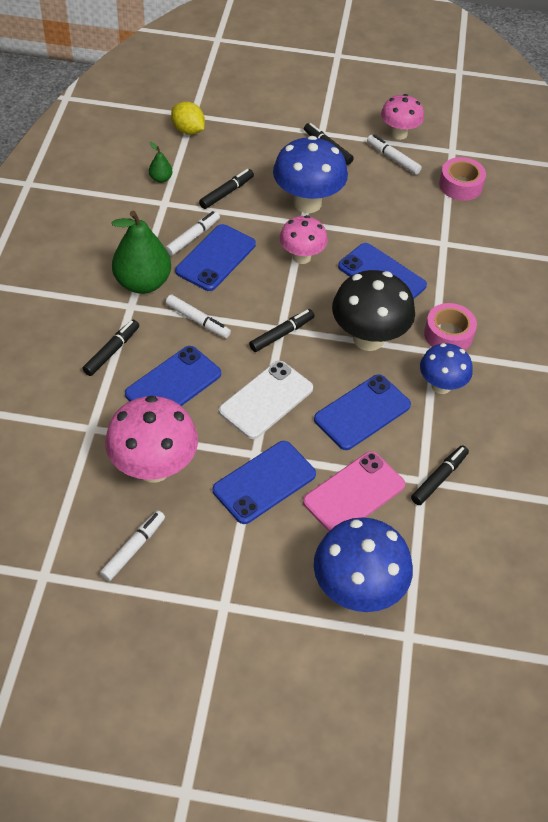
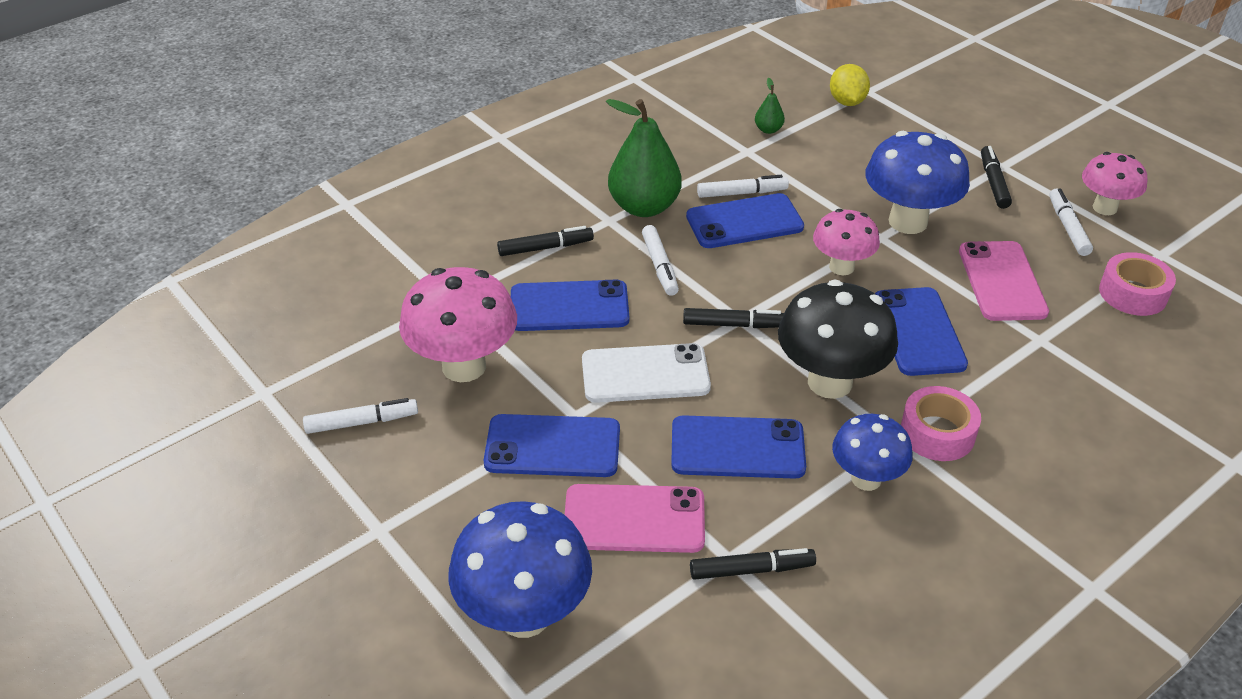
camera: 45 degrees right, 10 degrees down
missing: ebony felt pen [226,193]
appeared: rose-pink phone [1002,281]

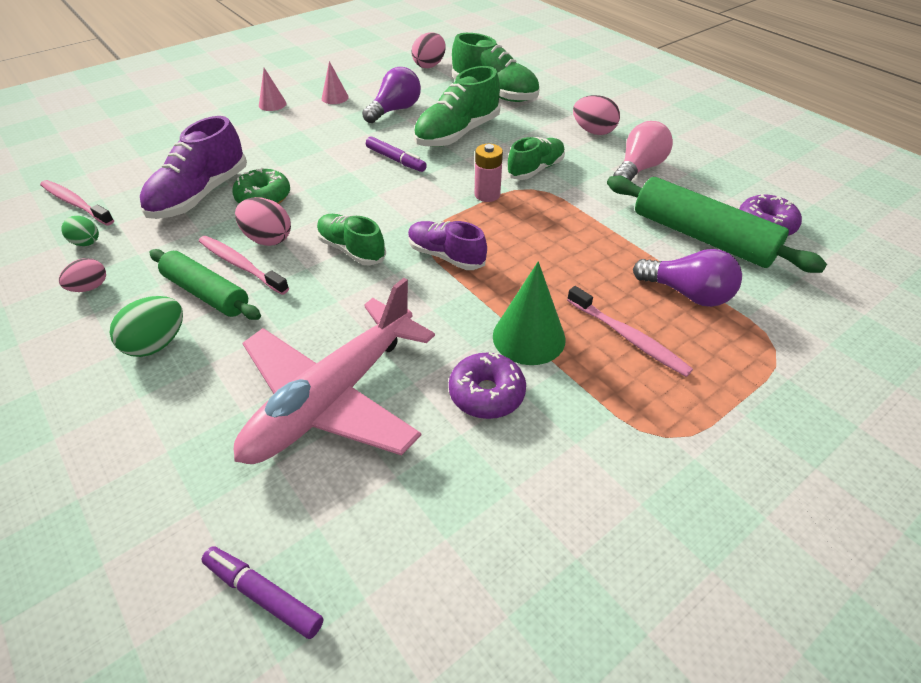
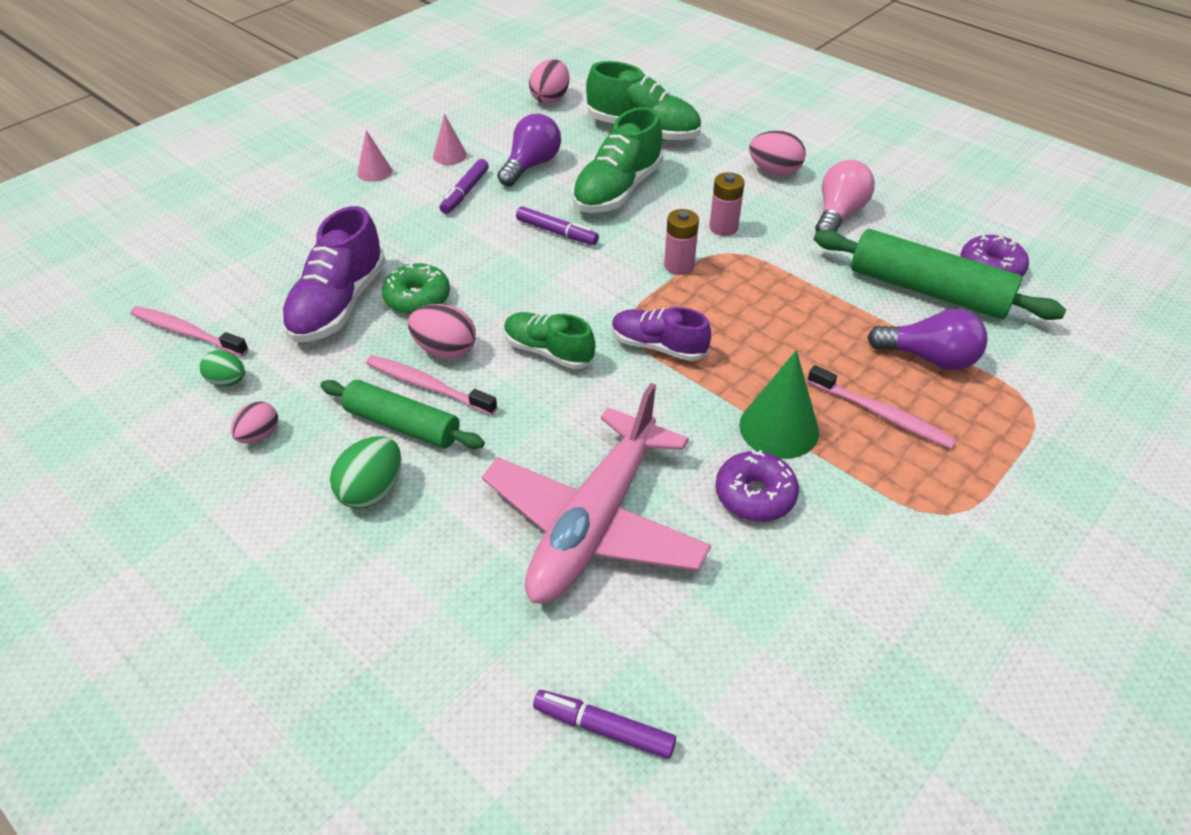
camera: 10 degrees left, 0 degrees up
appeared: violet felt pen [465,192]
exchanged: leaf-green lace-up shoe [535,169] to rose-pink battery [723,227]

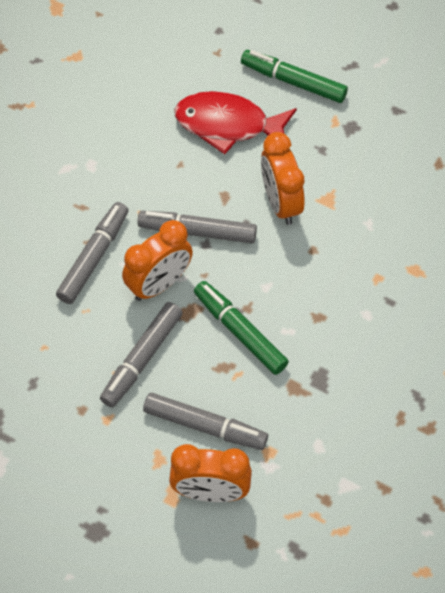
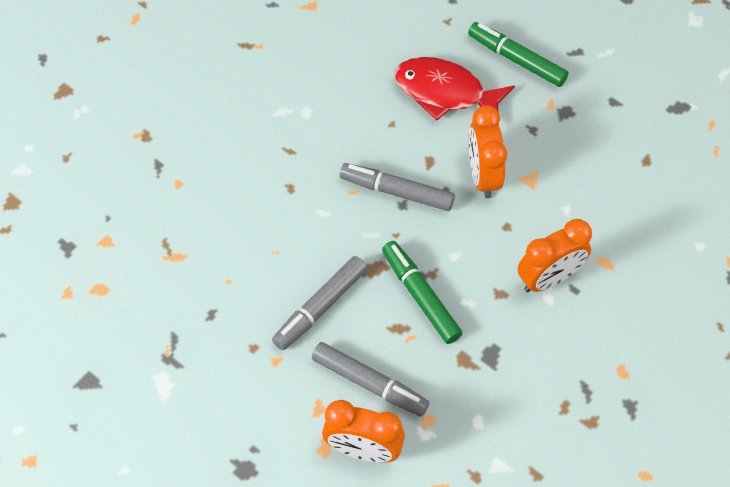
camera: 10 degrees right, 0 degrees up
missing: gray felt pen [93,258]
relocated: orange-coloured clock [159,284] to [549,278]

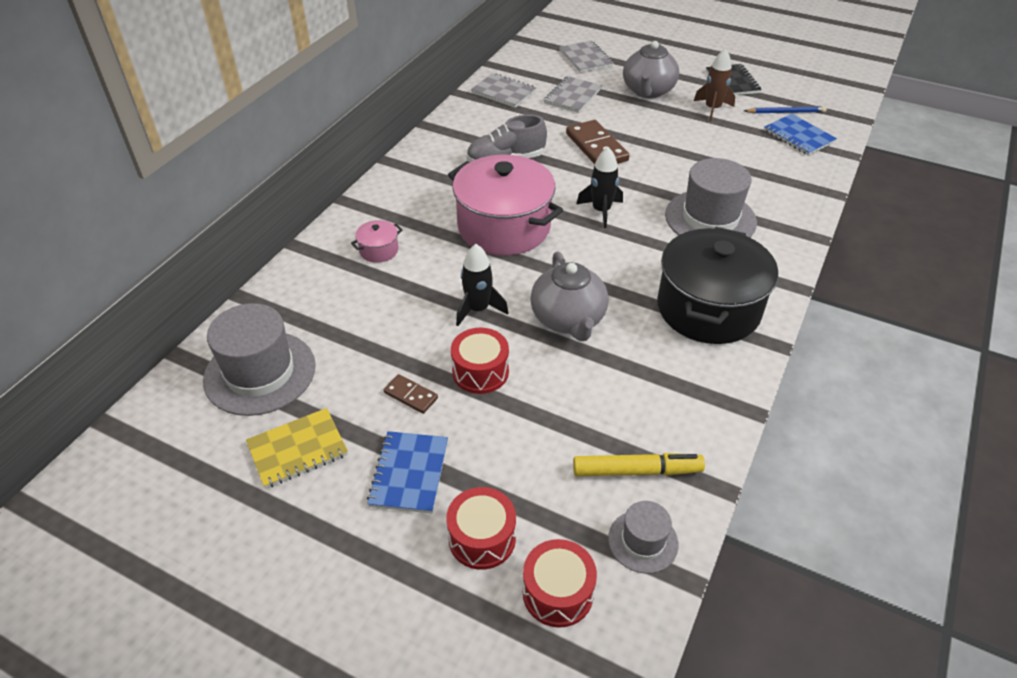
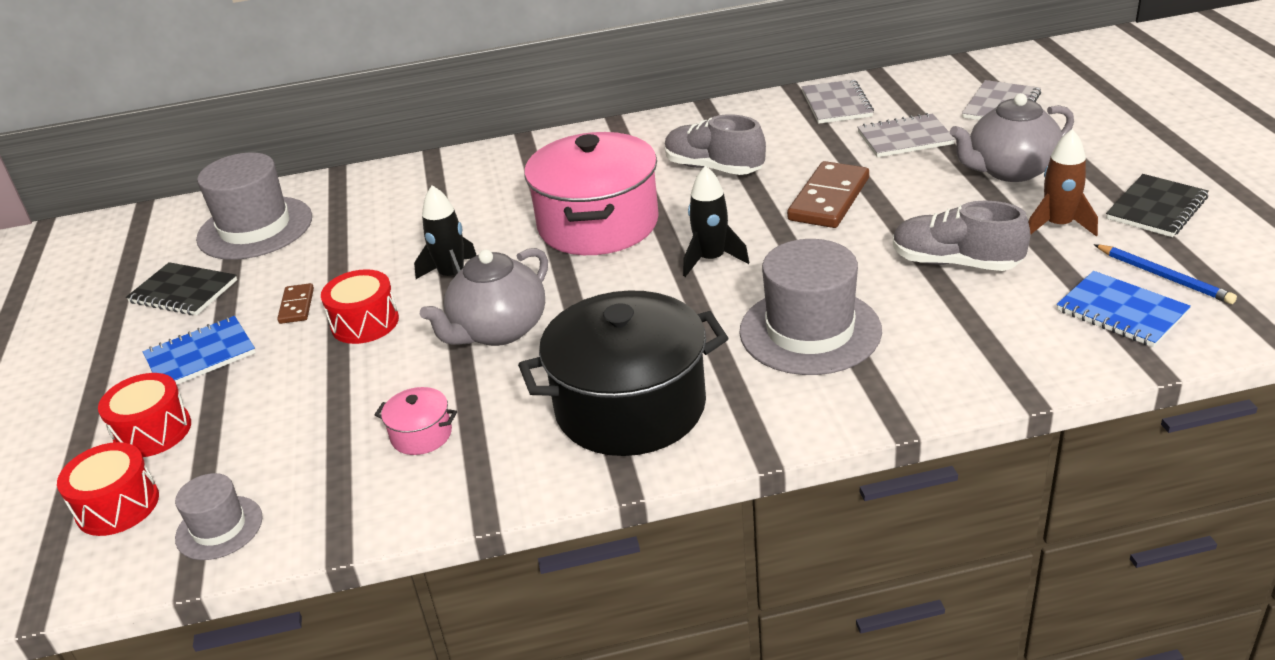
camera: 55 degrees right, 10 degrees down
missing: yellow felt pen [636,471]
appeared: gray lace-up shoe [955,263]
relocated: rose-pink pot [379,250] to [421,435]
colour: yellow exercise book [298,449] to ebony exercise book [183,292]
spun: blue exercise book [798,136] = [1121,312] 60 degrees counterclockwise

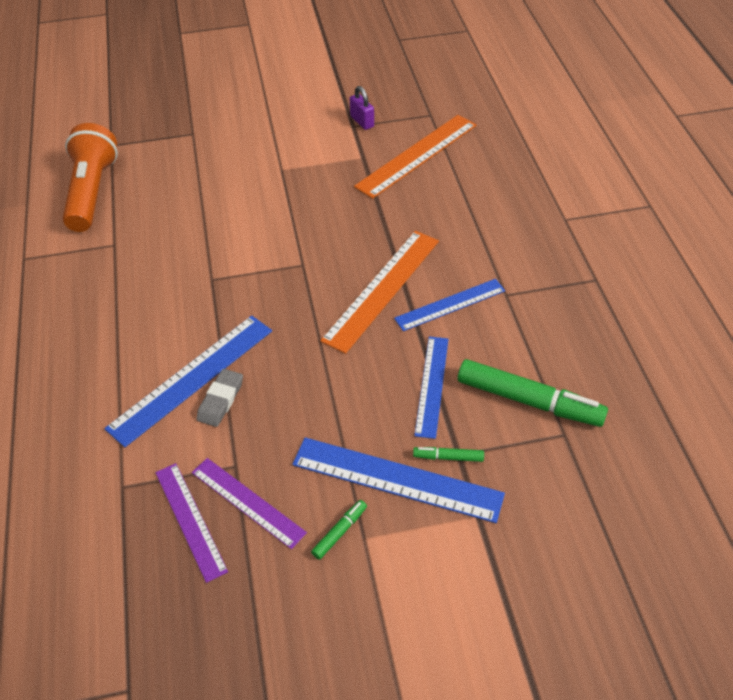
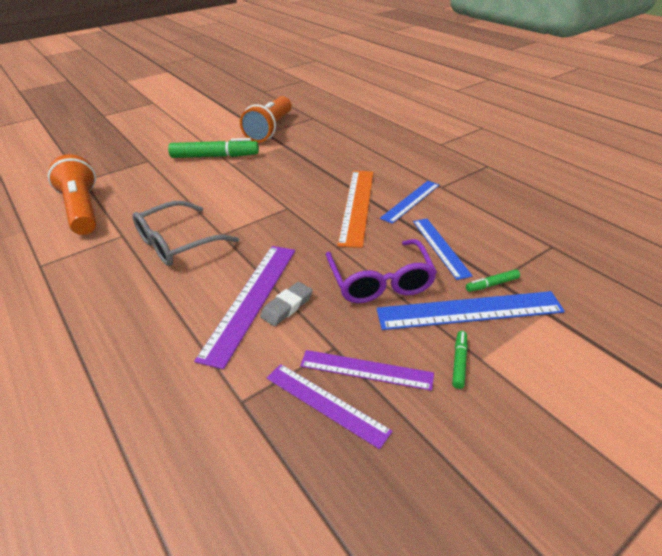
camera: 25 degrees left, 10 degrees down
missing: orange-coloured ruler [417,155]
appeared: gray glasses [177,243]; violet glasses [380,281]
relocated: leaf-green felt pen [529,401] to [215,156]
exchanged: violet small lock [362,121] to orange-coloured torch [270,130]
colour: blue ruler [191,378] to violet ruler [250,300]
spun: gray pencil eraser [220,400] = [287,306] 45 degrees clockwise

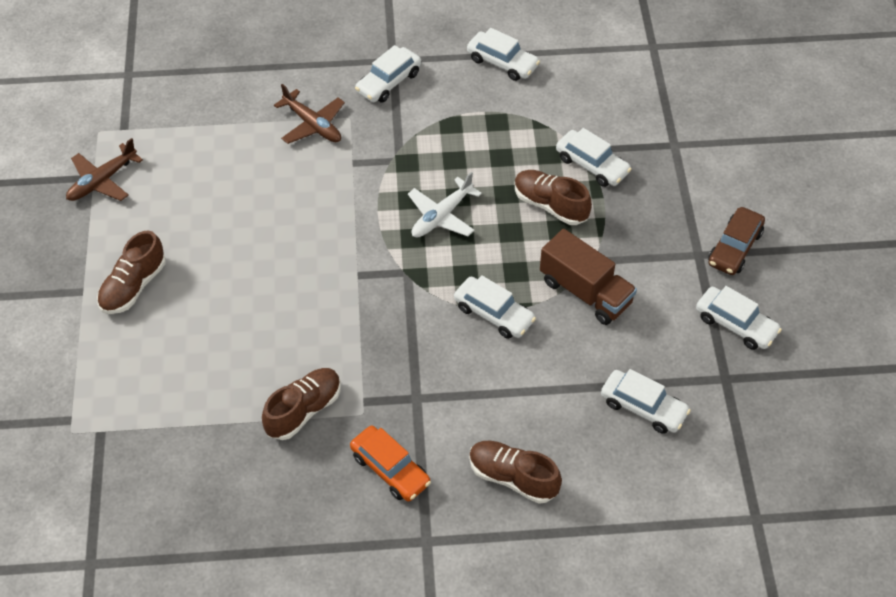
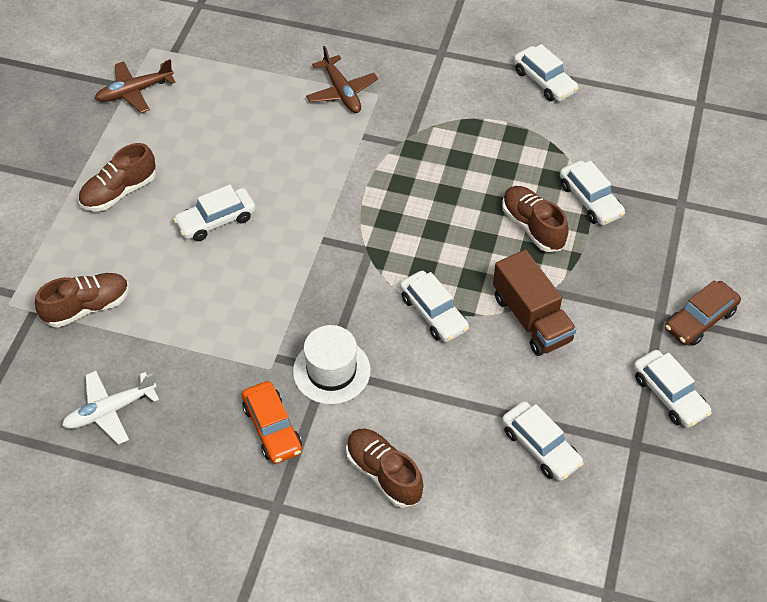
camera: 20 degrees right, 0 degrees up
appeared: pure white tall hat [331,371]
relocated: russet lace-up shoe [303,410] to [87,307]; pure white automobile [388,82] to [216,220]; pure white toy plane [442,216] to [110,411]

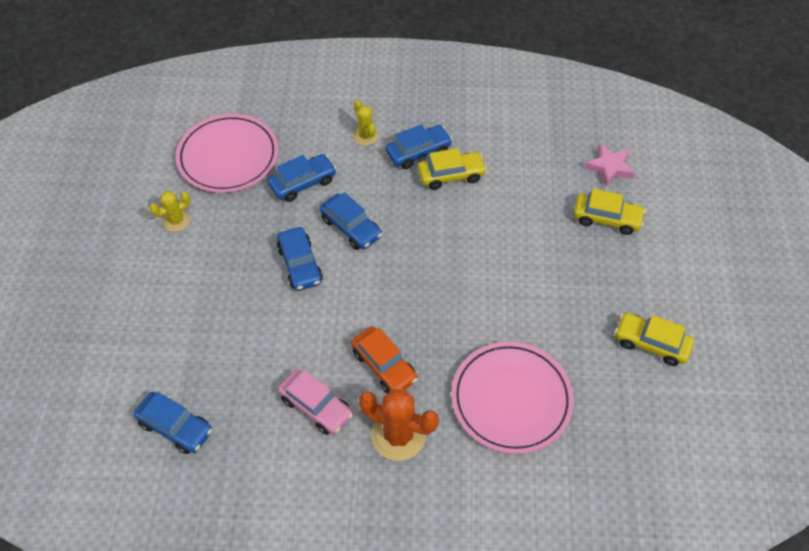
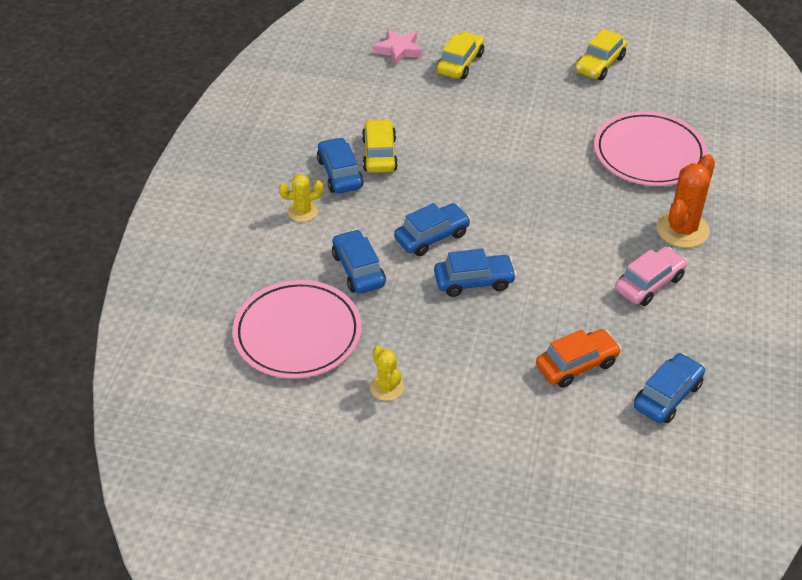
camera: 80 degrees left, 10 degrees down
relocated: orange-coloured automobile [384,366] to [576,365]

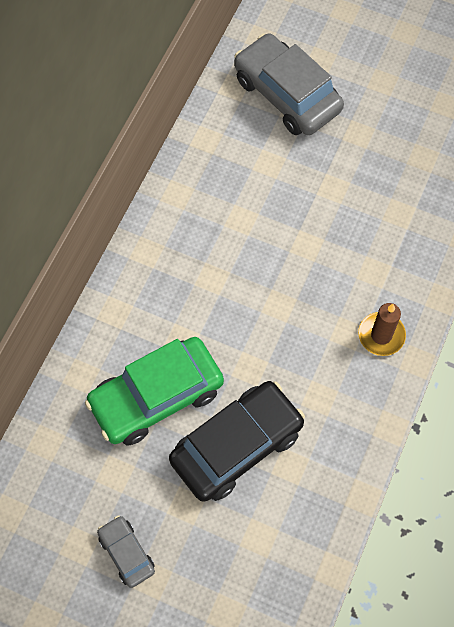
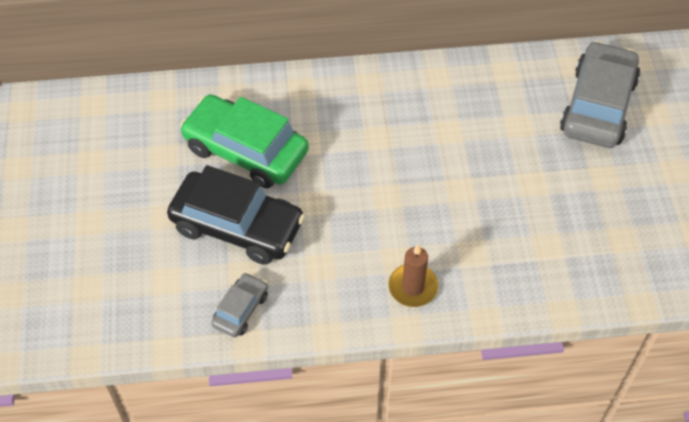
camera: 60 degrees right, 10 degrees down
relocated: gray automobile [126,553] to [240,309]

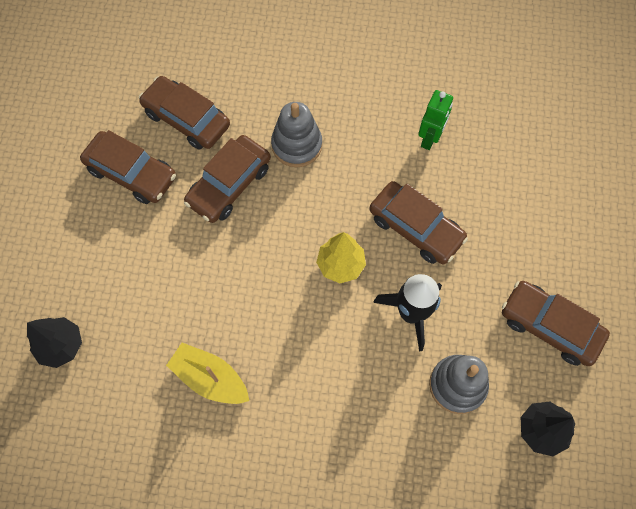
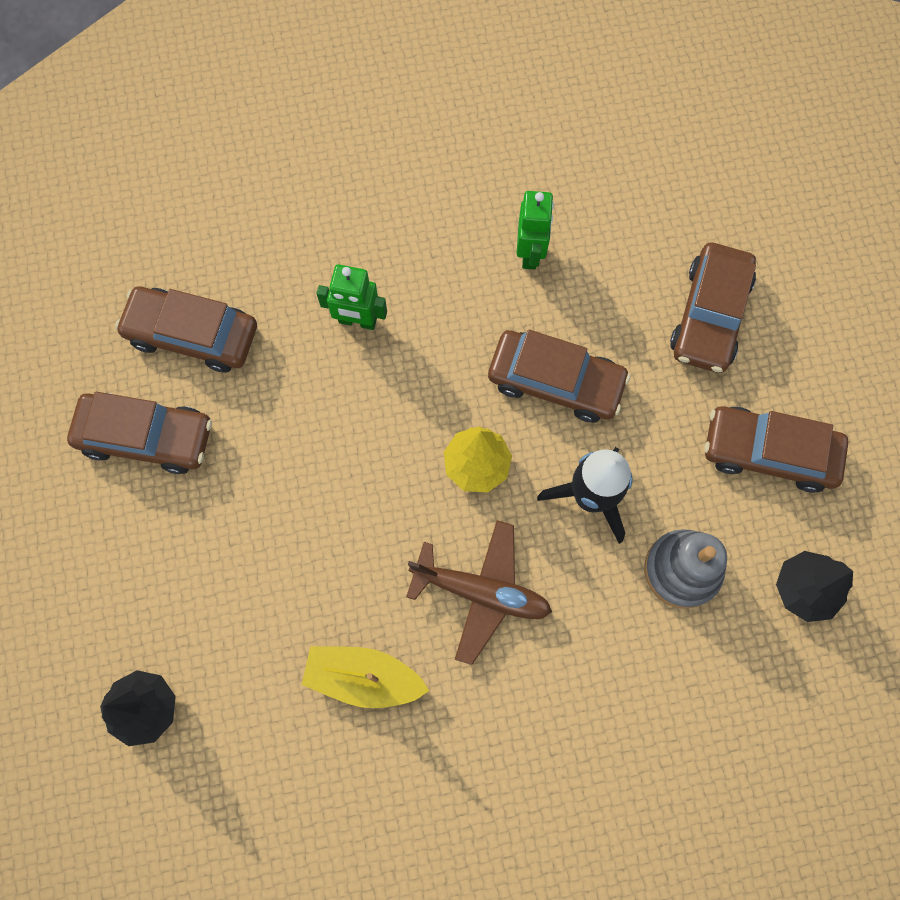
camera: 20 degrees left, 5 degrees up
appeared: russet toy plane [481,592]
relocated: russet automobile [229,184] to [709,315]
exchanged: gray ring stacker [297,145] to leaf-green toy robot [357,321]

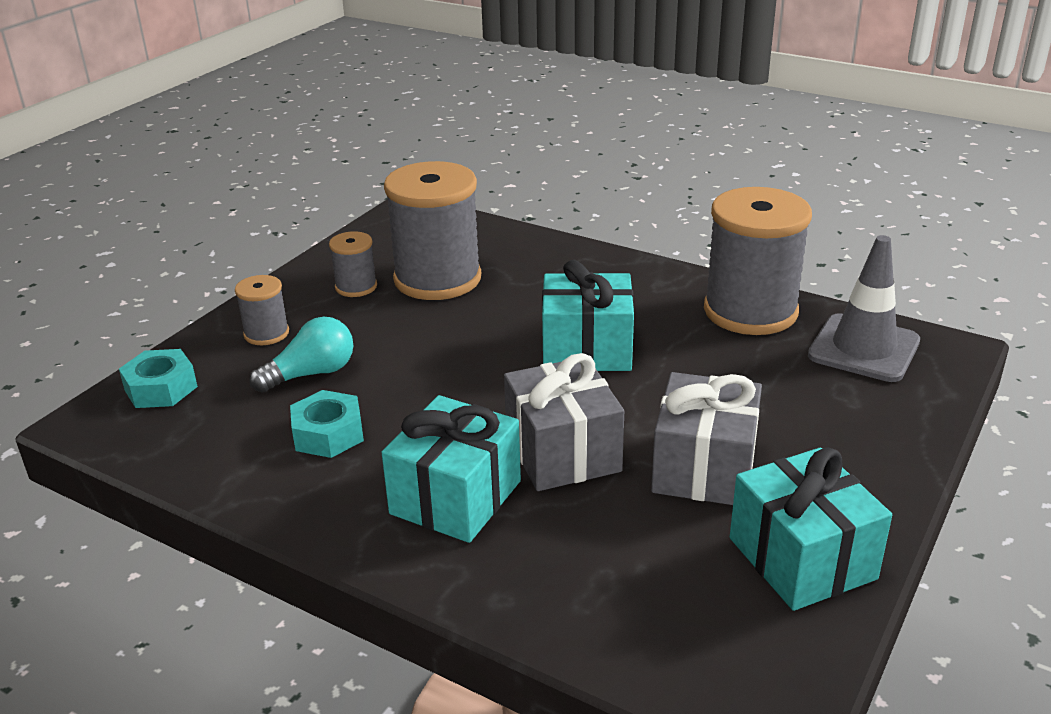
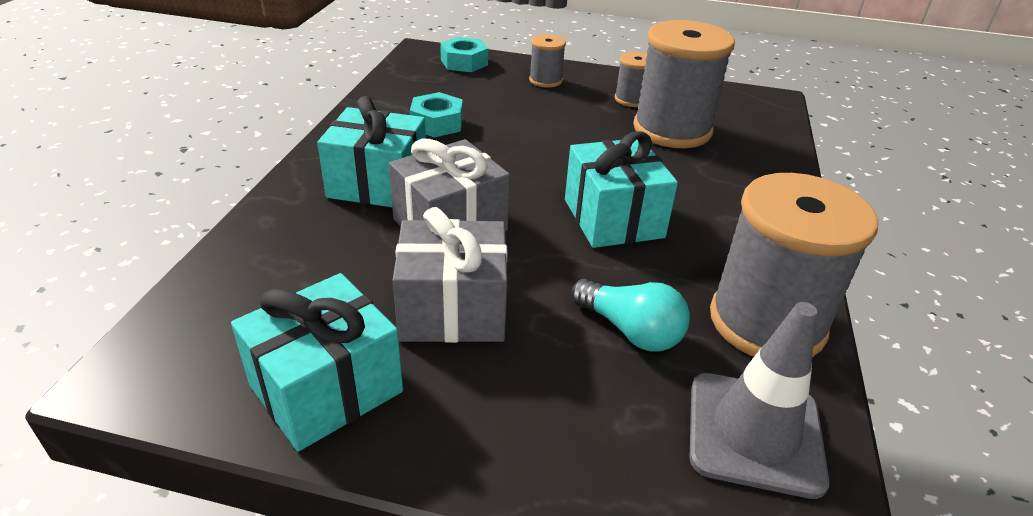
camera: 70 degrees right, 5 degrees up
relocated: aqua light bulb [311,374] to [630,331]

